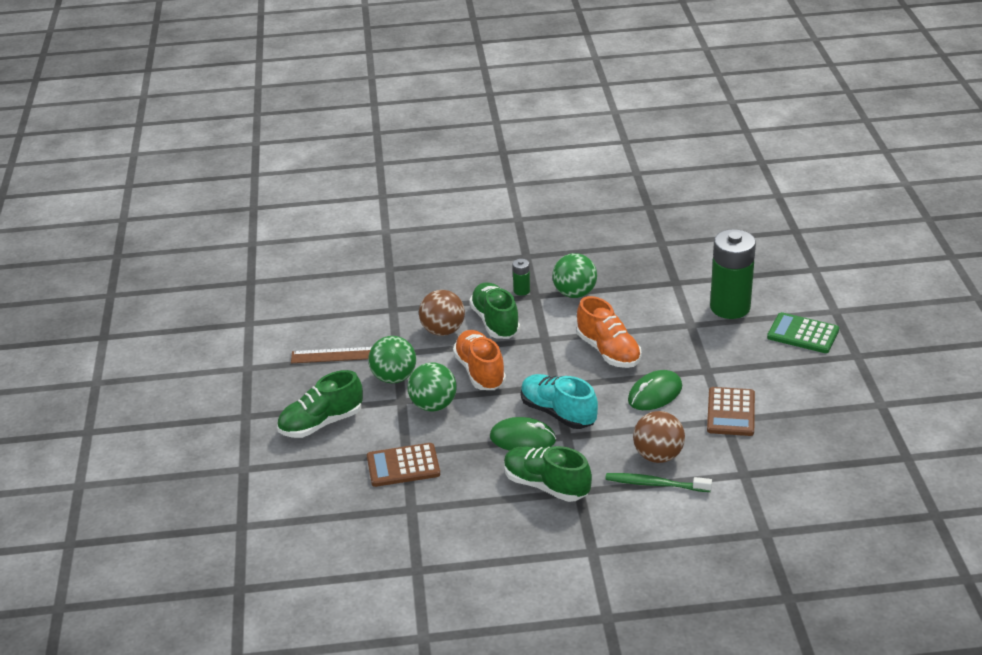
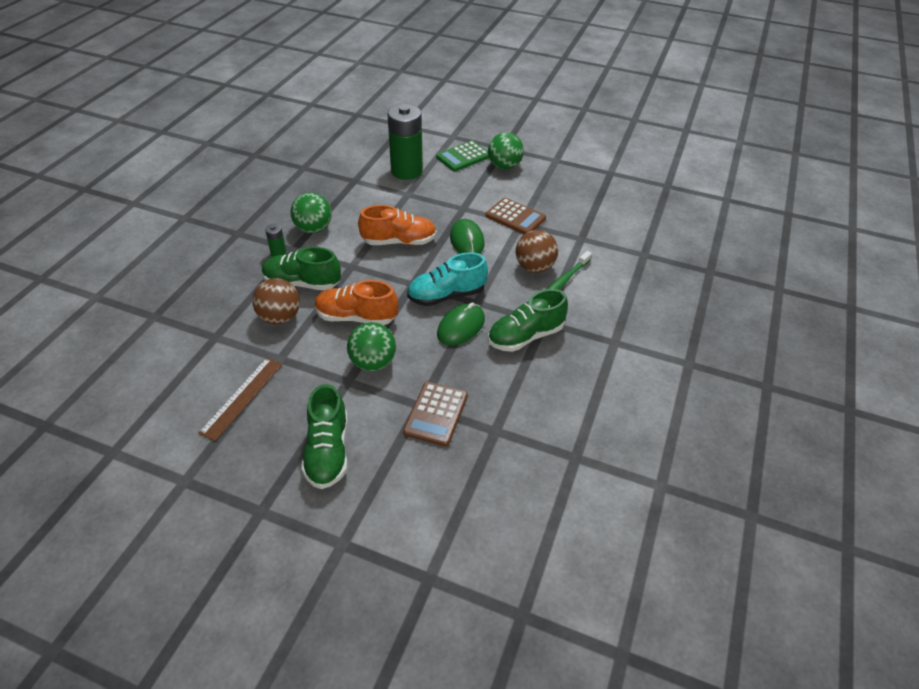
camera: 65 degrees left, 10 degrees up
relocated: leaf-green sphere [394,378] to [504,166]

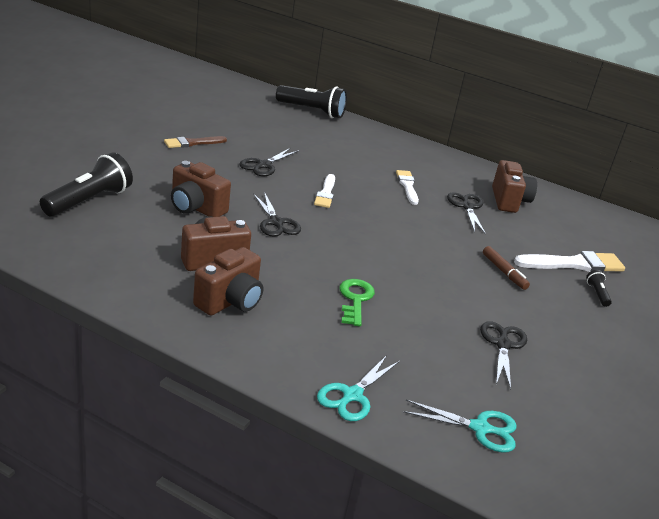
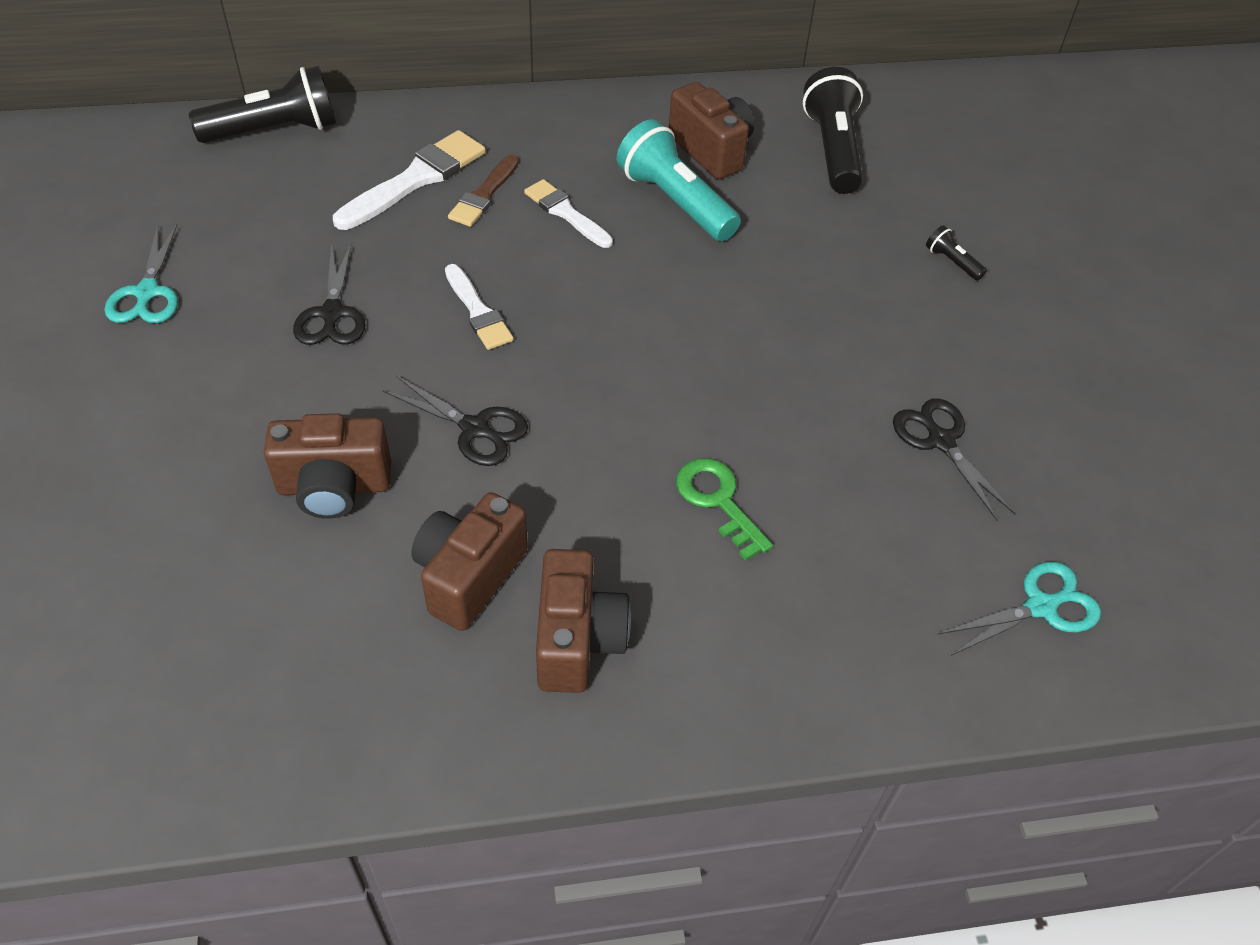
camera: 35 degrees left, 20 degrees up
missing: russet felt pen [504,272]
relocated: ebony torch [89,201] to [832,150]; russet paintbrush [192,143] to [484,195]; aqua scissors [352,395] to [147,293]; pure white paintbrush [574,264] to [416,179]
exchanged: ebony scissors [467,207] to aqua torch [675,202]

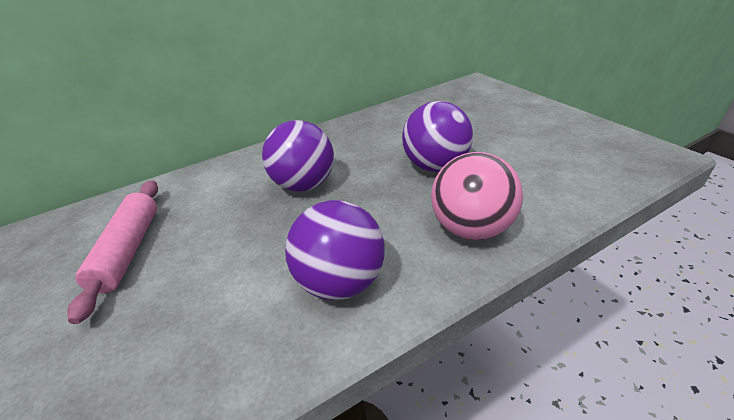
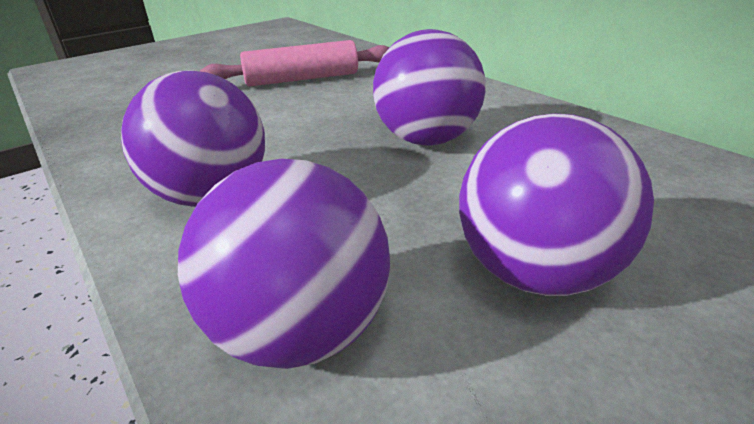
camera: 80 degrees right, 5 degrees down
colour: rose-pink sphere [471,228] to violet sphere [301,331]

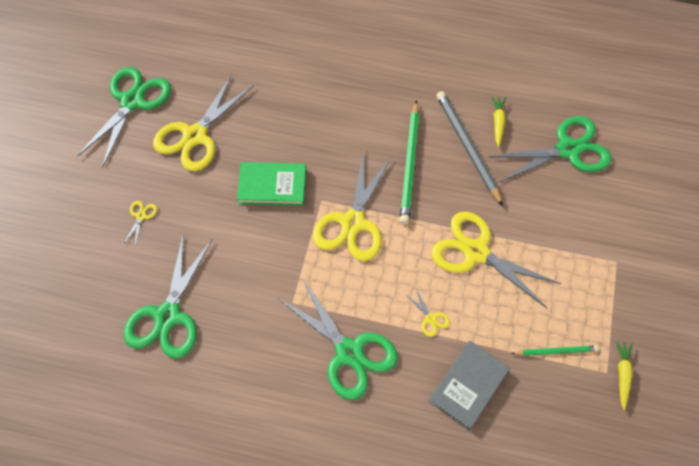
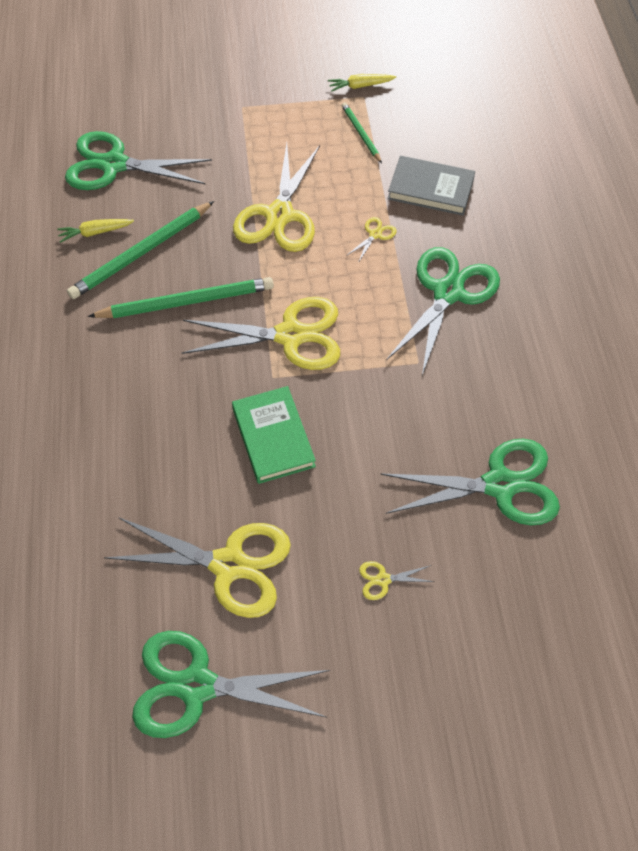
camera: 110 degrees left, 5 degrees down
colour: gray lead pencil [467,147] to leaf-green lead pencil [141,253]
spun: leaf-green scissors [568,150] = [114,165] 45 degrees counterclockwise

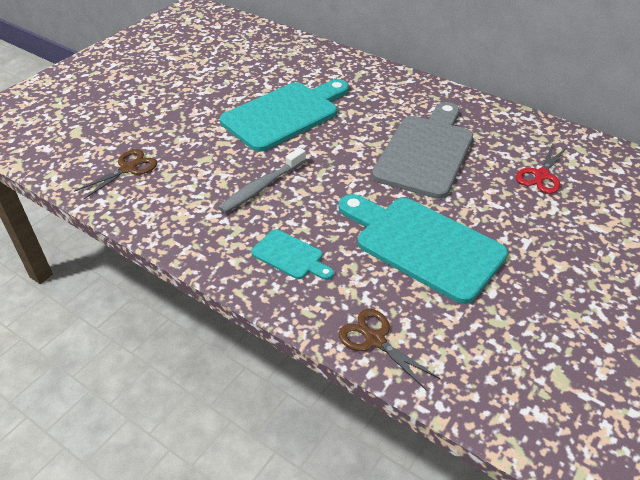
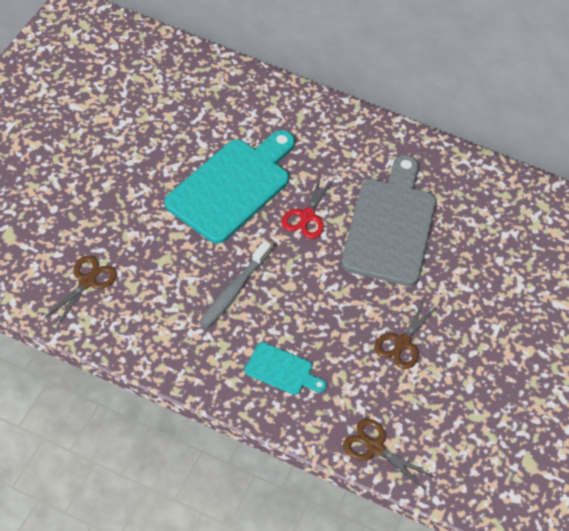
camera: 15 degrees left, 10 degrees up
relocated: crimson scissors [541,175] to [307,216]
exchanged: aqua cutting board [423,245] to russet scissors [402,343]

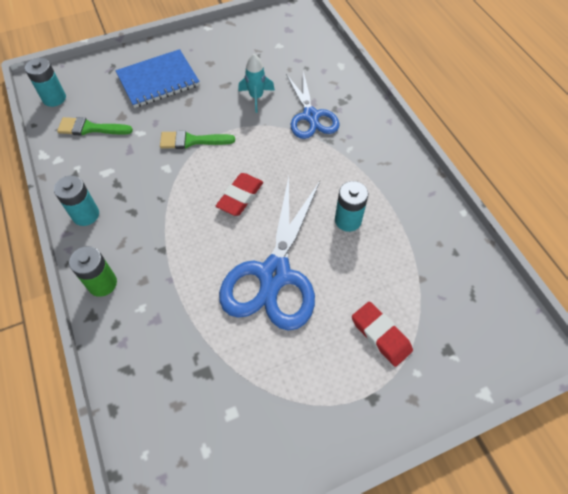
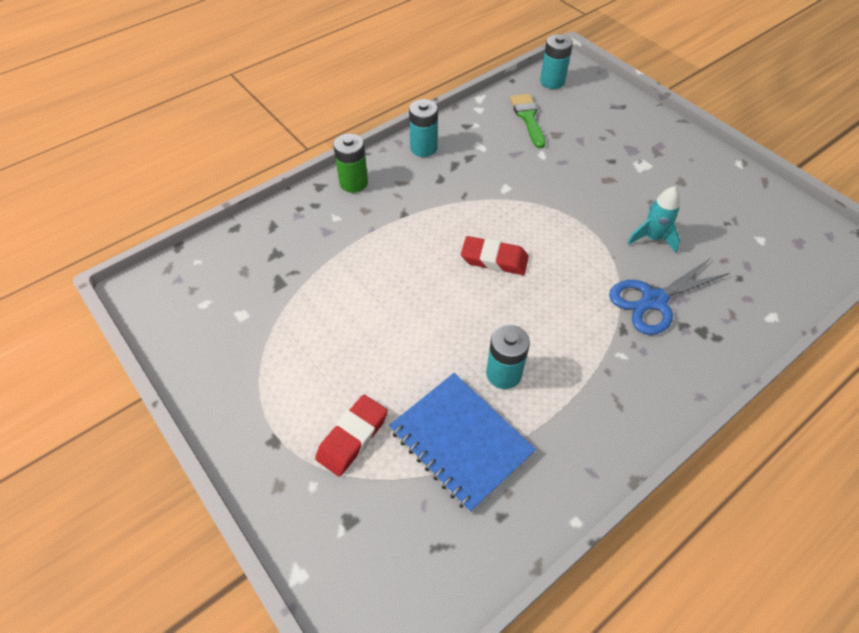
camera: 75 degrees right, 5 degrees down
missing: leaf-green paintbrush [192,141]; blue scissors [274,275]
relocated: blue exercise book [158,80] to [460,441]

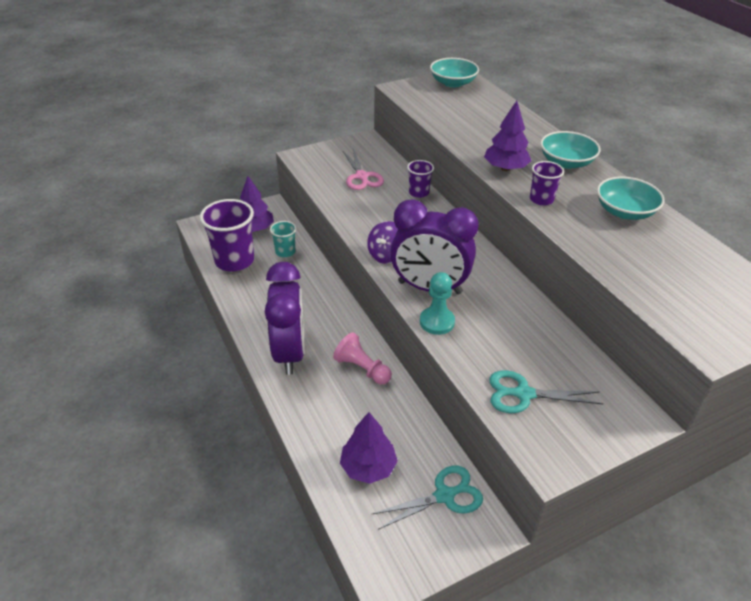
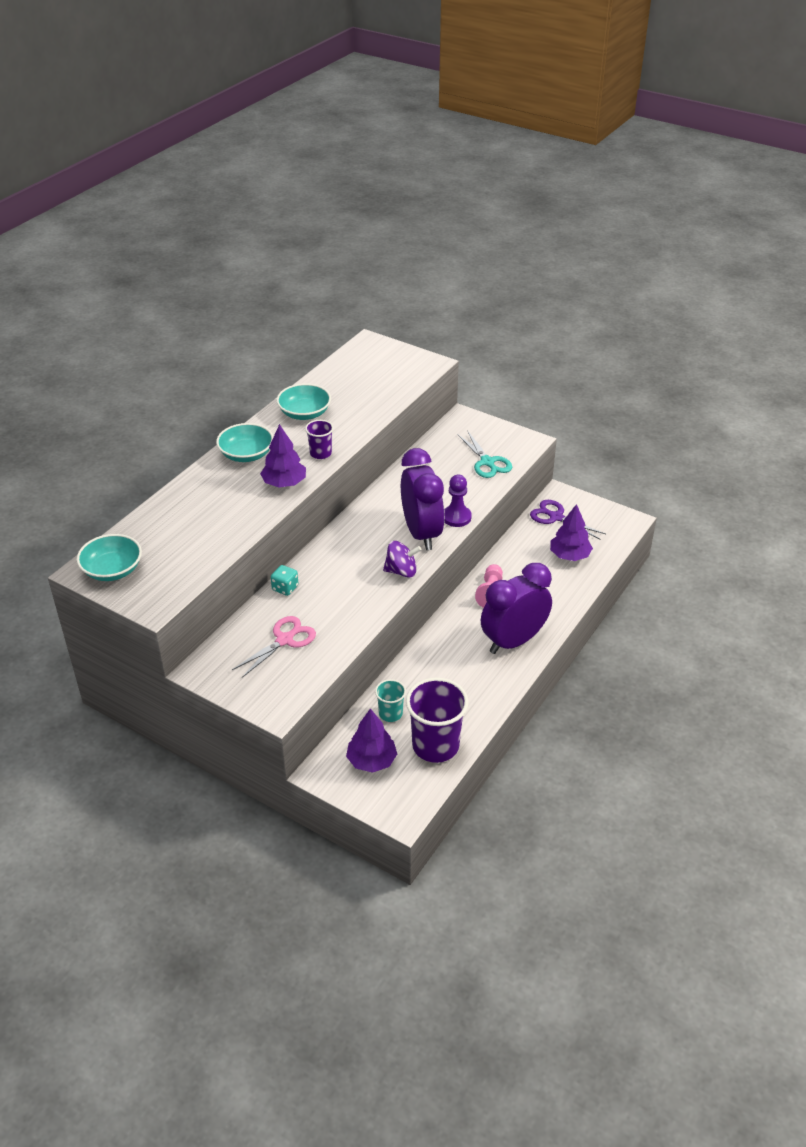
camera: 120 degrees left, 0 degrees up
exchanged: violet cup [419,192] to aqua die [285,588]
colour: aqua scissors [444,496] to violet scissors [556,517]; aqua chess pawn [437,322] to violet chess pawn [456,517]

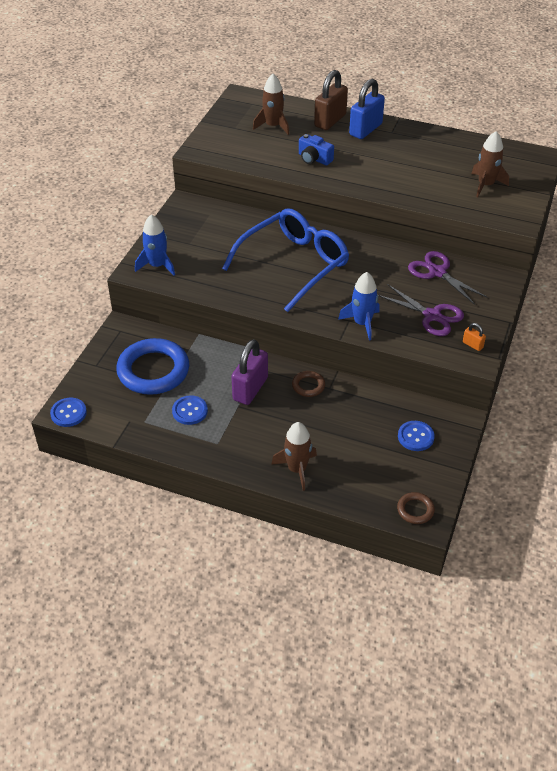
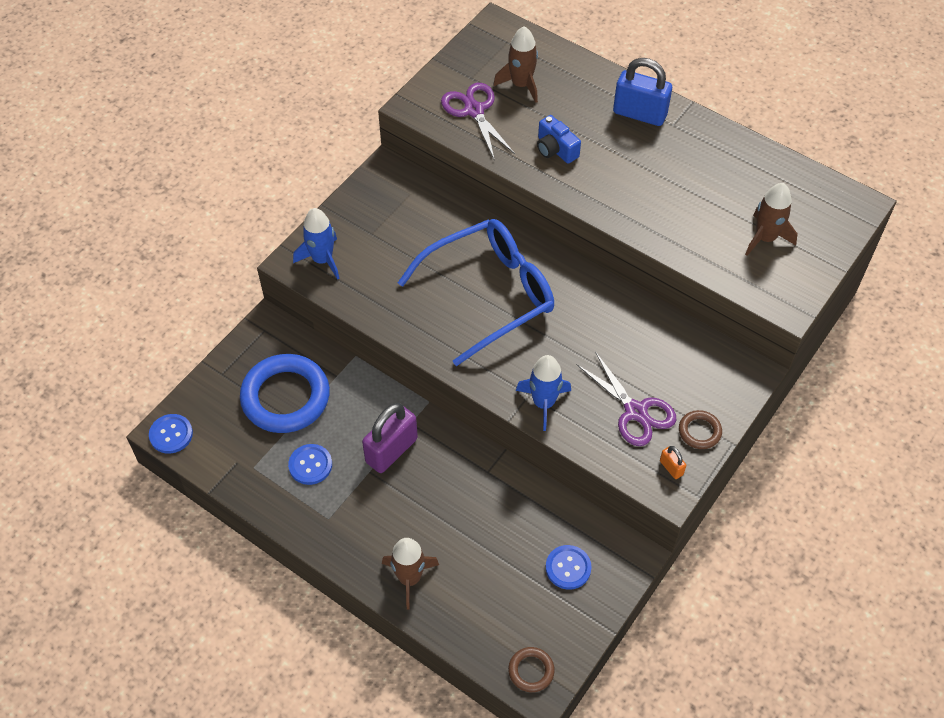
camera: 15 degrees right, 10 degrees up
missing: russet small lock [330,121]
relocated: russet torus [308,386] to [699,431]; violet scissors [437,272] to [474,110]
spun: blue small lock [365,129] = [639,114] 60 degrees clockwise

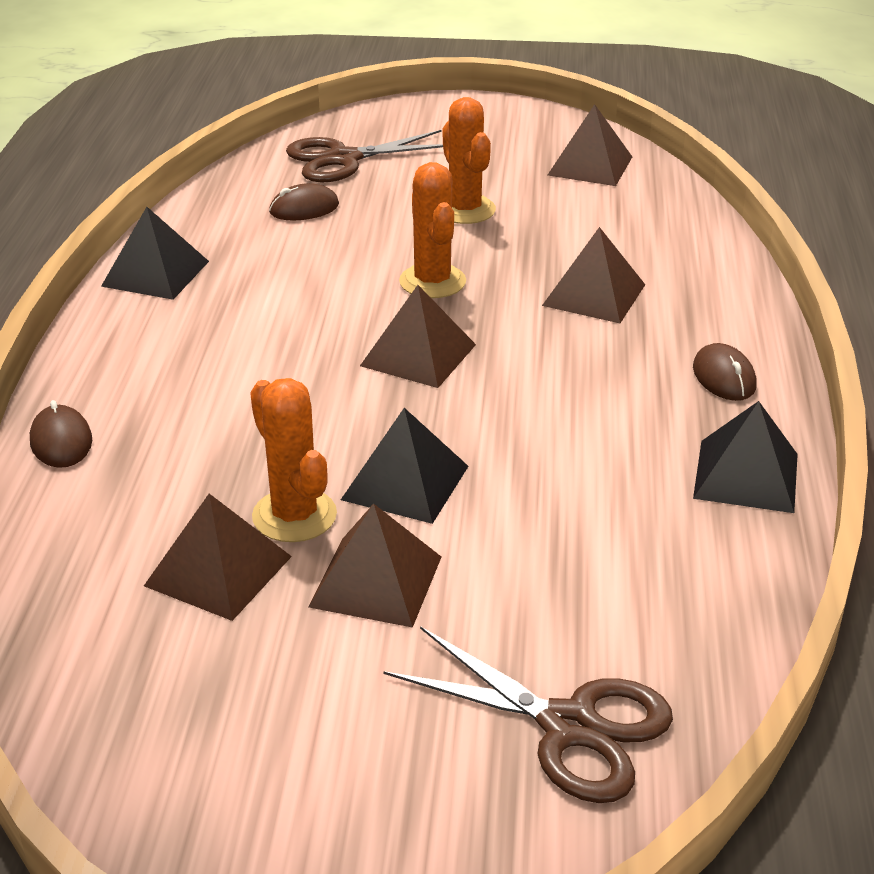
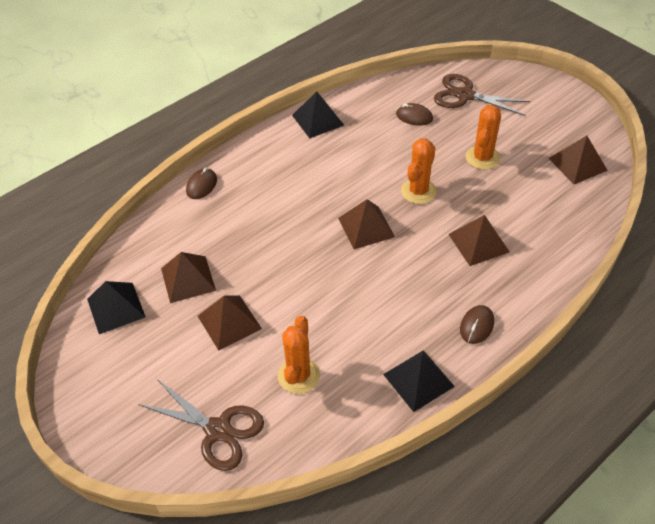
camera: 45 degrees right, 15 degrees up
relocated: orange-coloured saguaro cactus [294,516] to [298,375]; ebony pyramid shape [405,482] to [116,308]
spun: russet scissors [569,727] = [218,430] 45 degrees counterclockwise

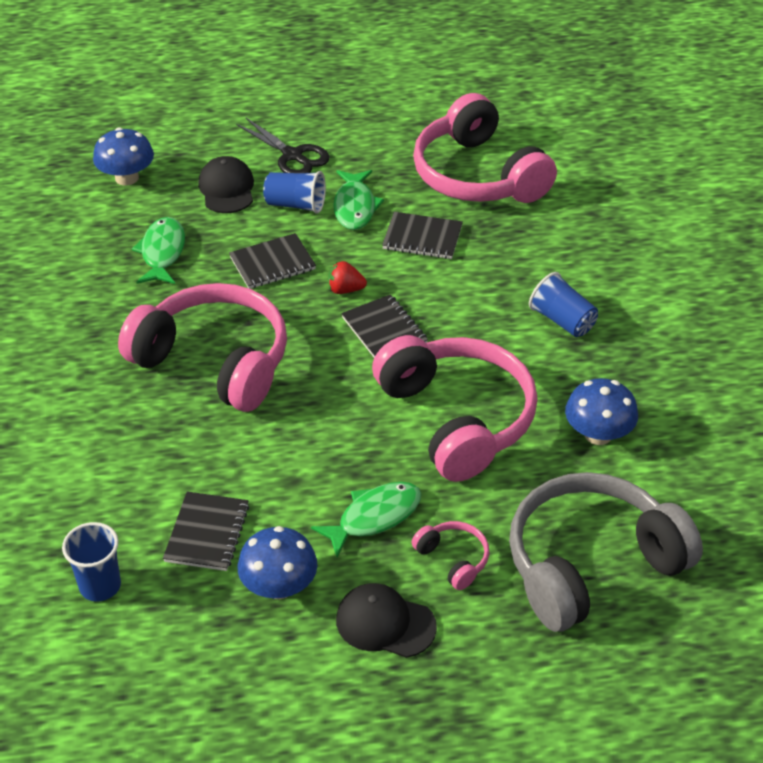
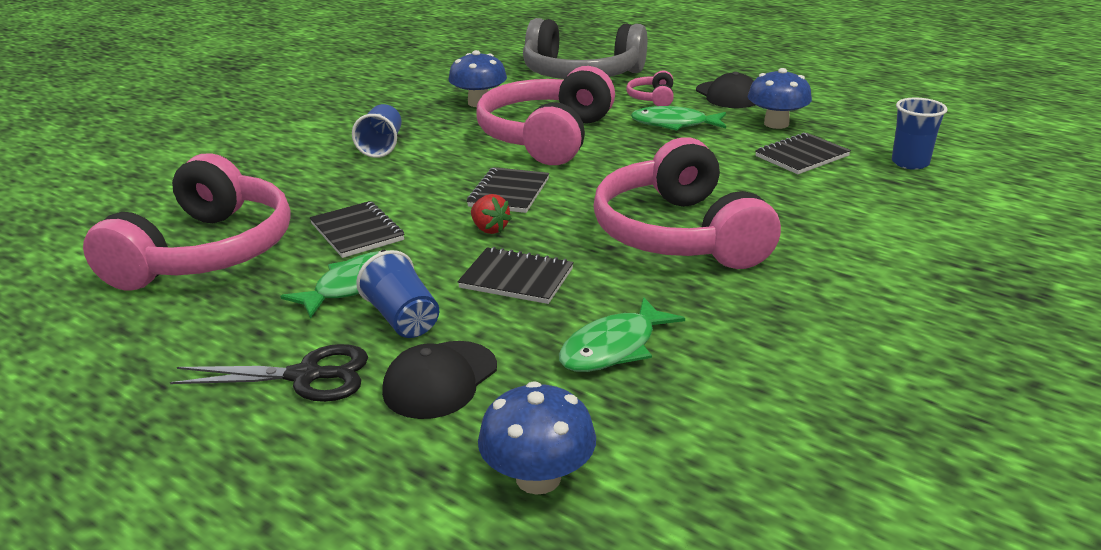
camera: 135 degrees left, 15 degrees down
spun: ebony scissors [292,155] = [305,376] 90 degrees clockwise

